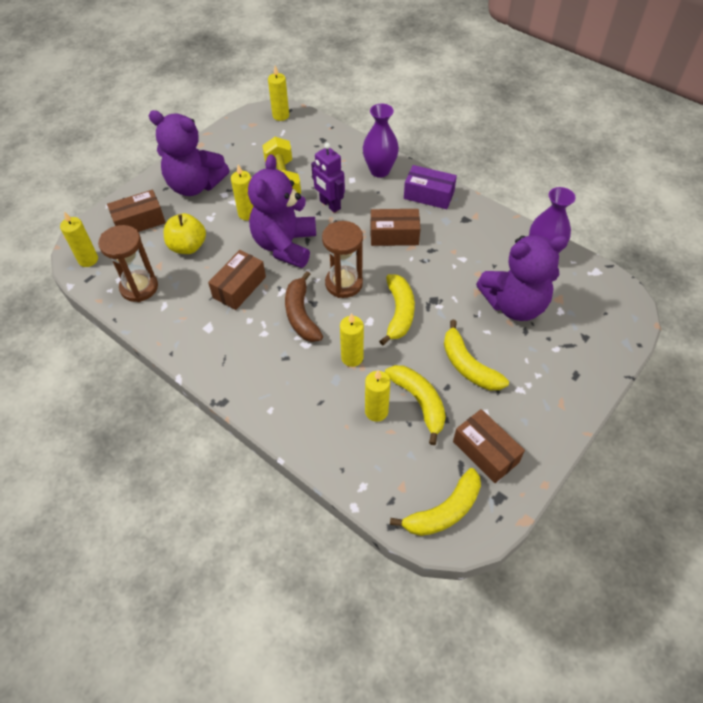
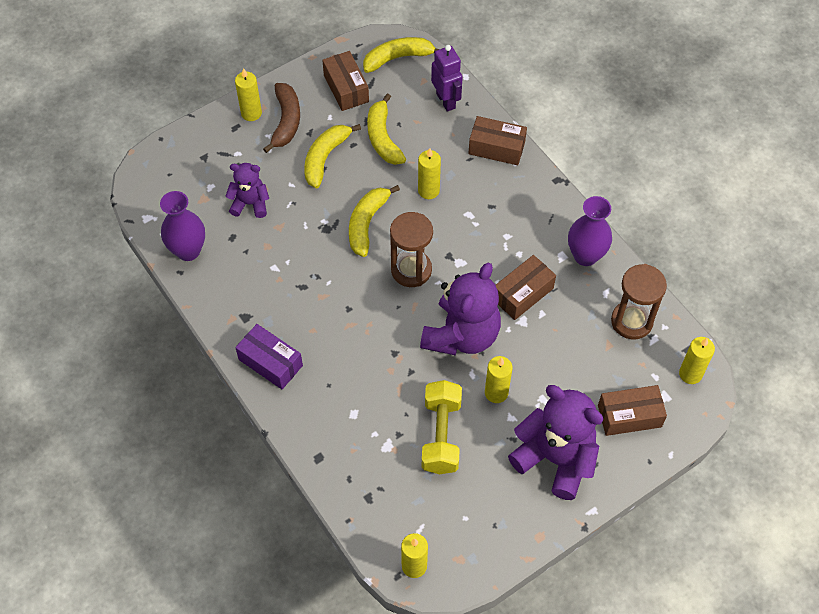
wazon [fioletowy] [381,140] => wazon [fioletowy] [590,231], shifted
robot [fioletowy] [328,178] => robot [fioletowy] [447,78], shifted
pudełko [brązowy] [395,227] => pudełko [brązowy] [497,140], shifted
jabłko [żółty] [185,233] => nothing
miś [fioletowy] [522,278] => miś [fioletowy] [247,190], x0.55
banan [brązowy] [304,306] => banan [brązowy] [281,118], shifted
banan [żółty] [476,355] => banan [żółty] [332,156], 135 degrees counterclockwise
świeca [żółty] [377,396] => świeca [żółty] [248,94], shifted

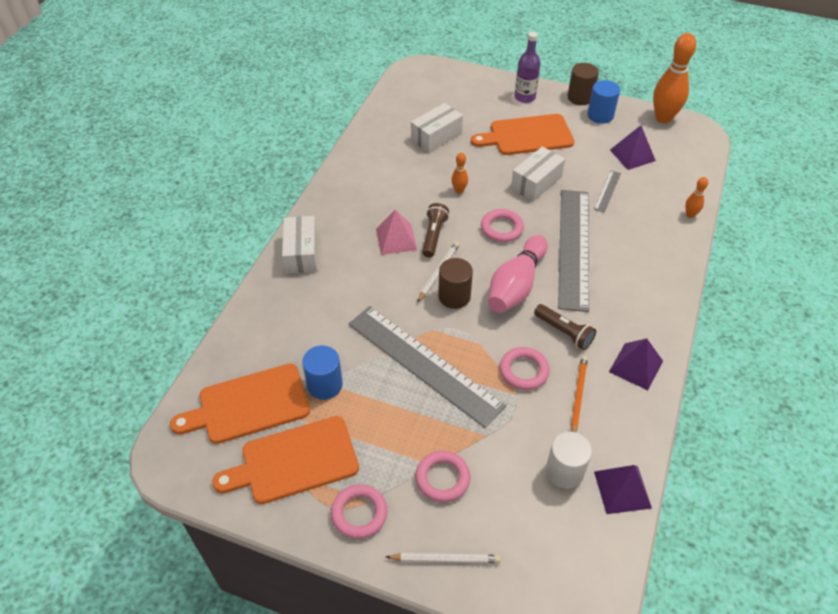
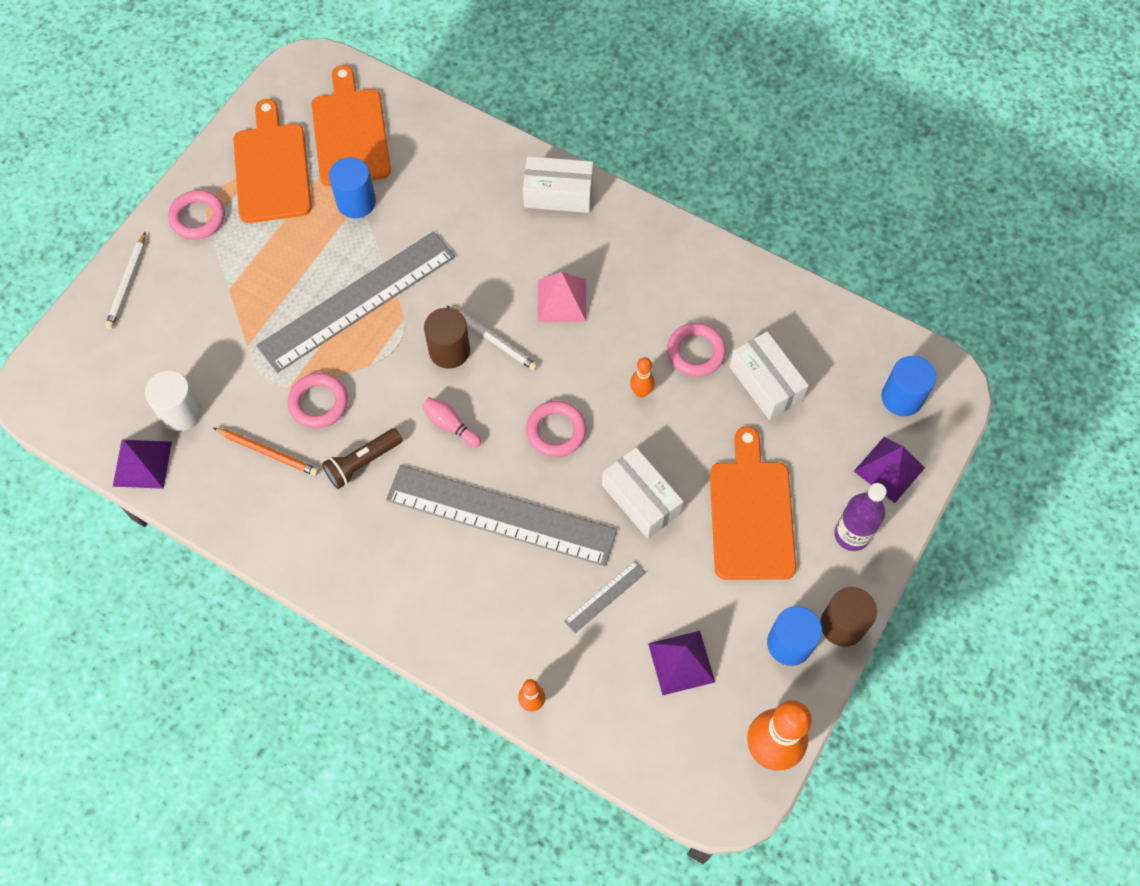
linijka [szary] [607,192] => linijka [szary] [605,597], 75 degrees counterclockwise
latarka [brązowy] [435,230] => nothing
kręgiel [różowy] [518,274] => kręgiel [różowy] [452,422], x0.47
piramida [fioletowy] [636,364] => piramida [fioletowy] [889,470], shifted
pierścień [różowy] [443,476] => pierścień [różowy] [696,350], shifted
nothing => walec [niebieski] [908,386]

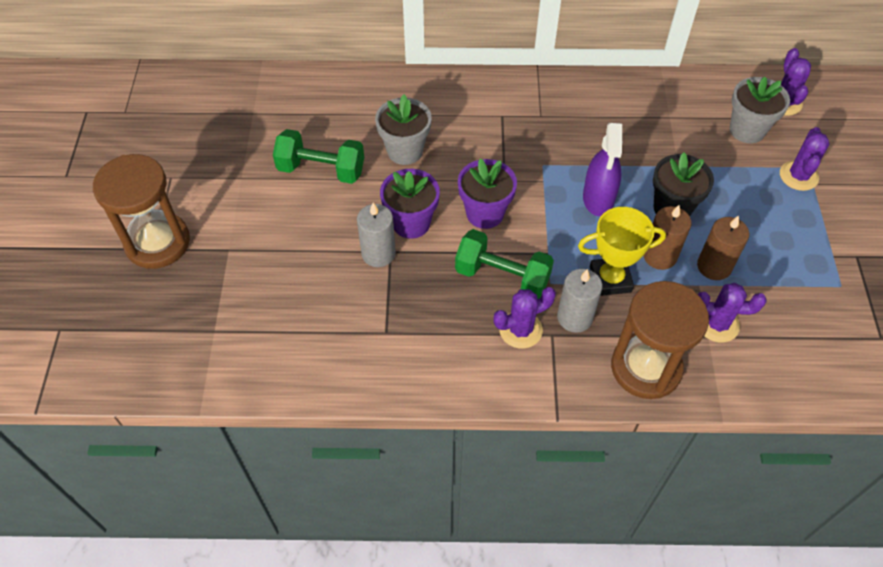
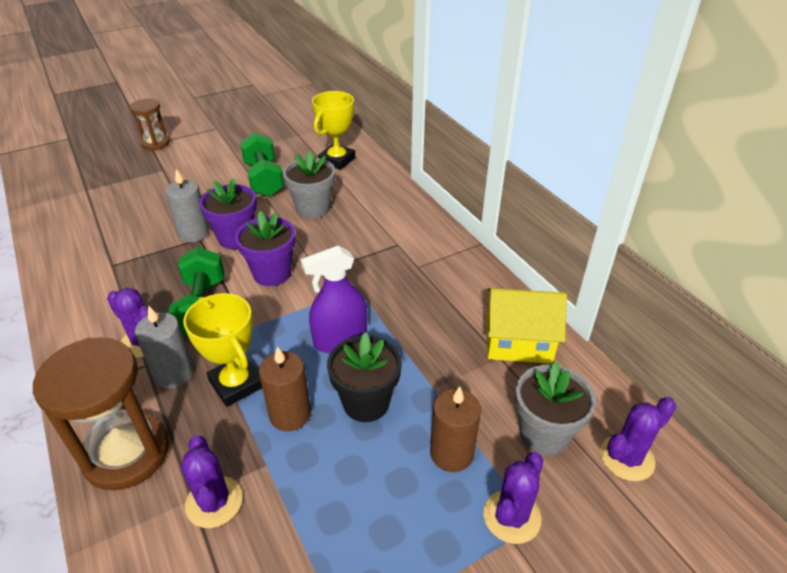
kaktus [fioletowy] [805,159] => kaktus [fioletowy] [514,498], 45 degrees counterclockwise
klepsydra [brązowy] [141,211] => klepsydra [brązowy] [150,124], x0.57
świeca [brązowy] [723,247] => świeca [brązowy] [455,429], shifted
nothing => puchar [żółty] [333,130]
nothing => domek [żółty] [527,326]

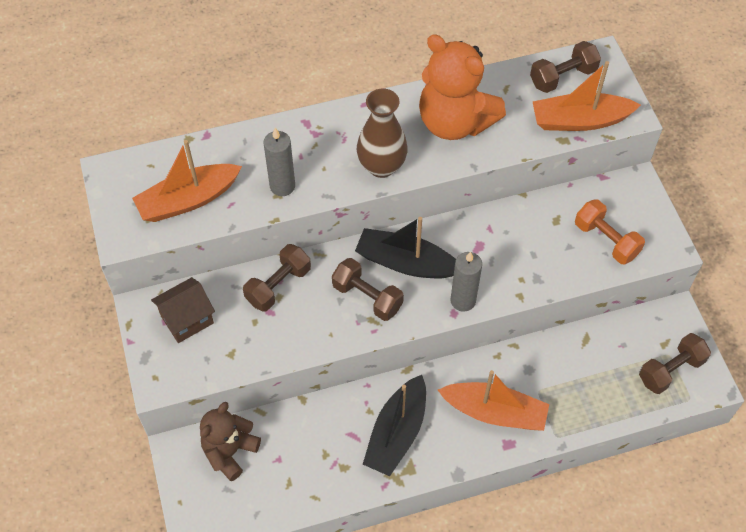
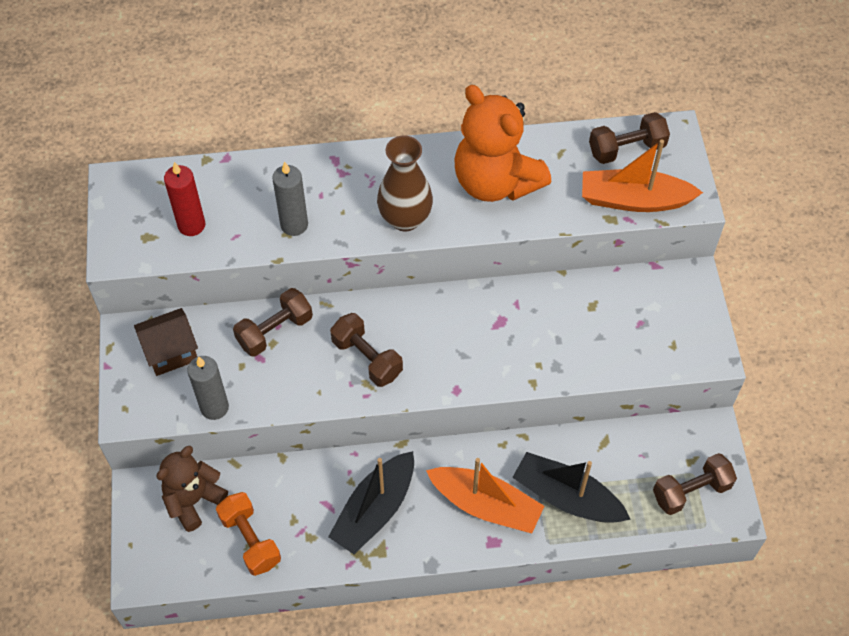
łódka [pomarańczowy] [187,181] => świeca [czerwony] [184,199]
hantel [pomarańczowy] [610,231] => hantel [pomarańczowy] [248,534], shifted
łódka [czarny] [405,247] => łódka [czarny] [571,487], shifted
świeca [szary] [466,281] => świeca [szary] [208,388], shifted

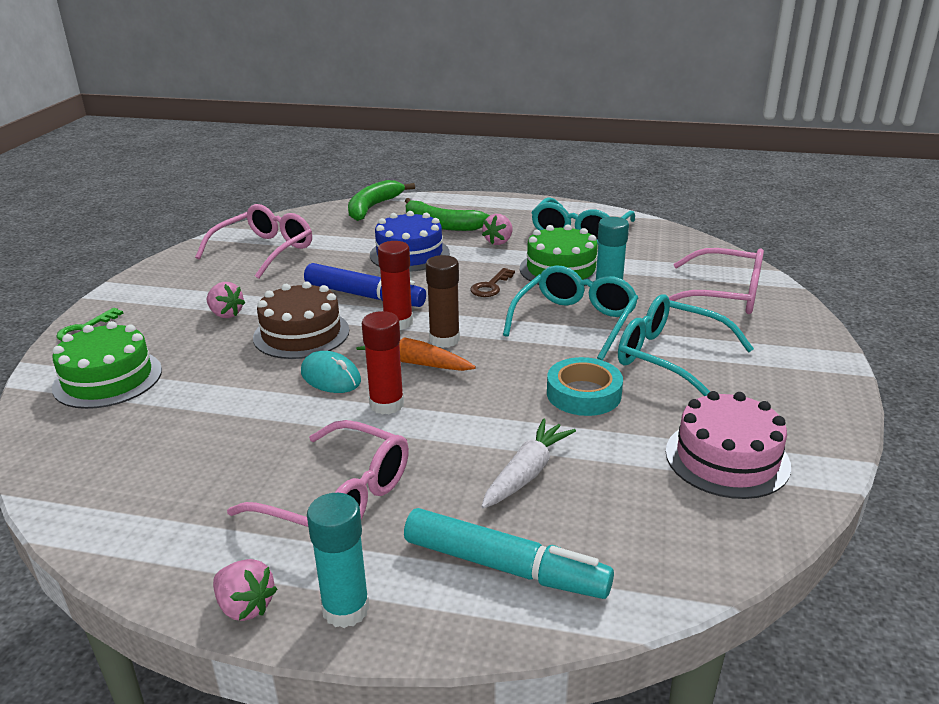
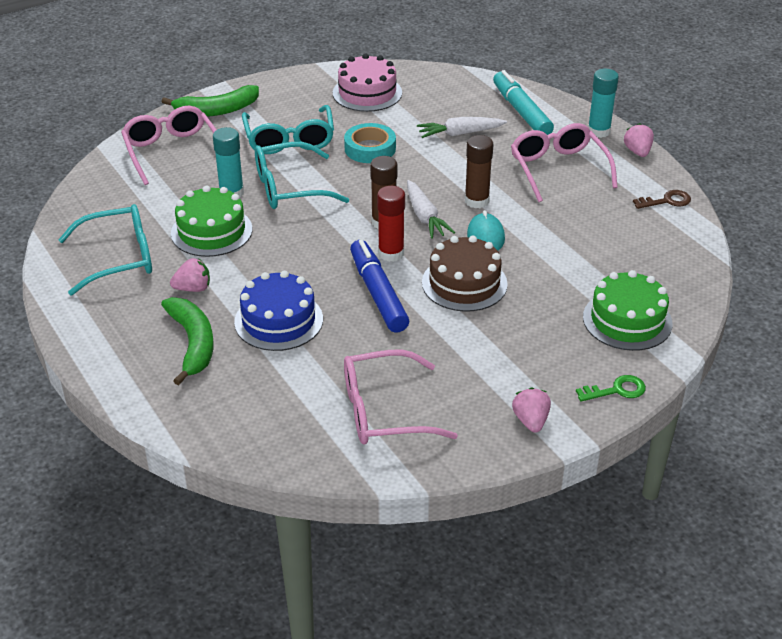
banan [zielony] [381,200] => banan [zielony] [210,101], shifted
klucz [brązowy] [492,282] => klucz [brązowy] [662,199], shifted
truskawka [różowy] [226,300] => truskawka [różowy] [531,410], shifted
klej w sztyfcie [czerwony] [383,363] => klej w sztyfcie [brązowy] [479,171]
marchewka [pomarańczowy] [416,354] => marchewka [biały] [431,209]

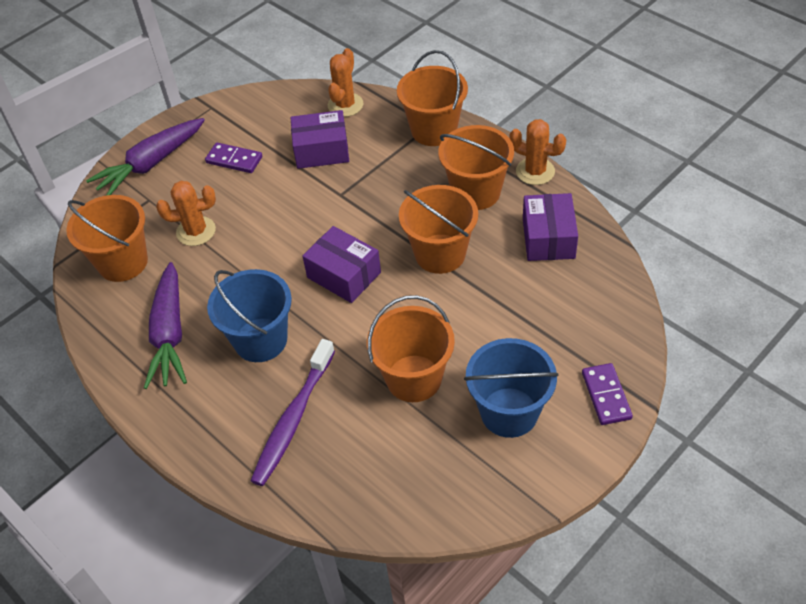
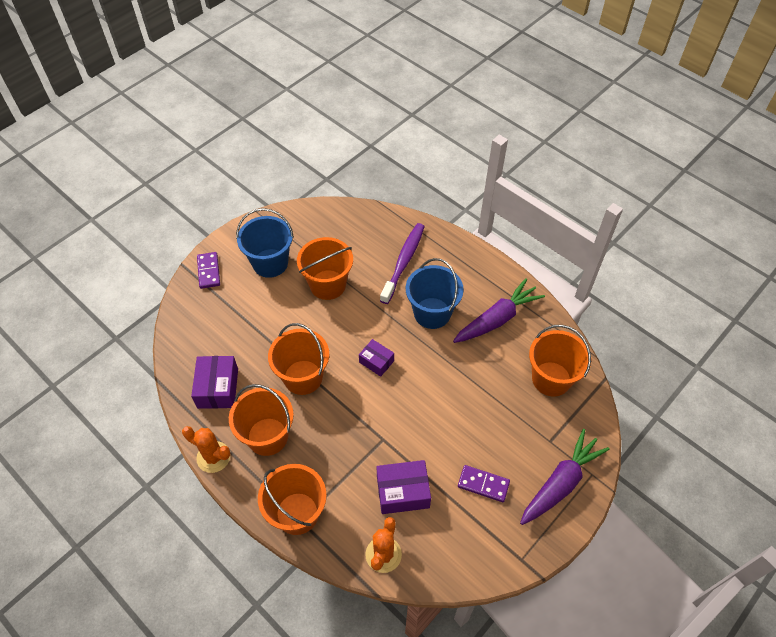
kaktus [pomarańczowy] [186,213] => nothing
pudełko [fioletowy] [341,264] => pudełko [fioletowy] [376,358], x0.63
marchewka [fioletowy] [165,325] => marchewka [fioletowy] [499,310], 60 degrees clockwise

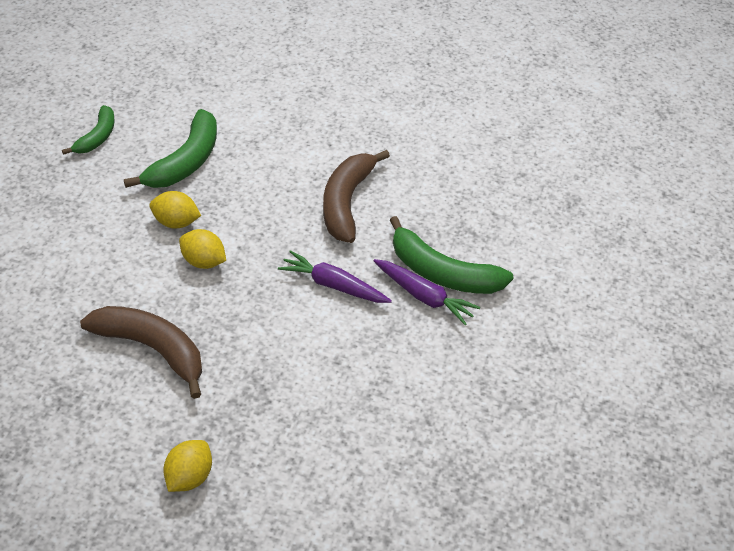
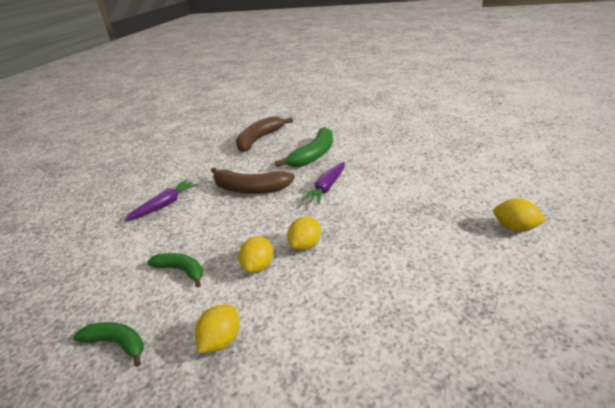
banan [zielony] [170,148] => banan [zielony] [175,270], x0.61
marchewka [fioletowy] [427,292] => marchewka [fioletowy] [161,201], shifted
banan [brązowy] [141,352] => banan [brązowy] [264,134], shifted
nothing => cytryna [żółty] [217,329]

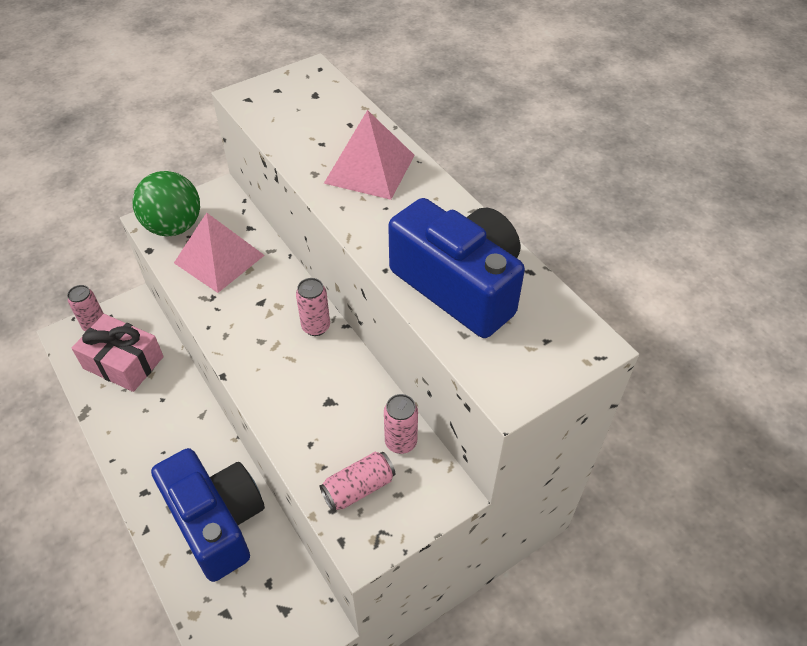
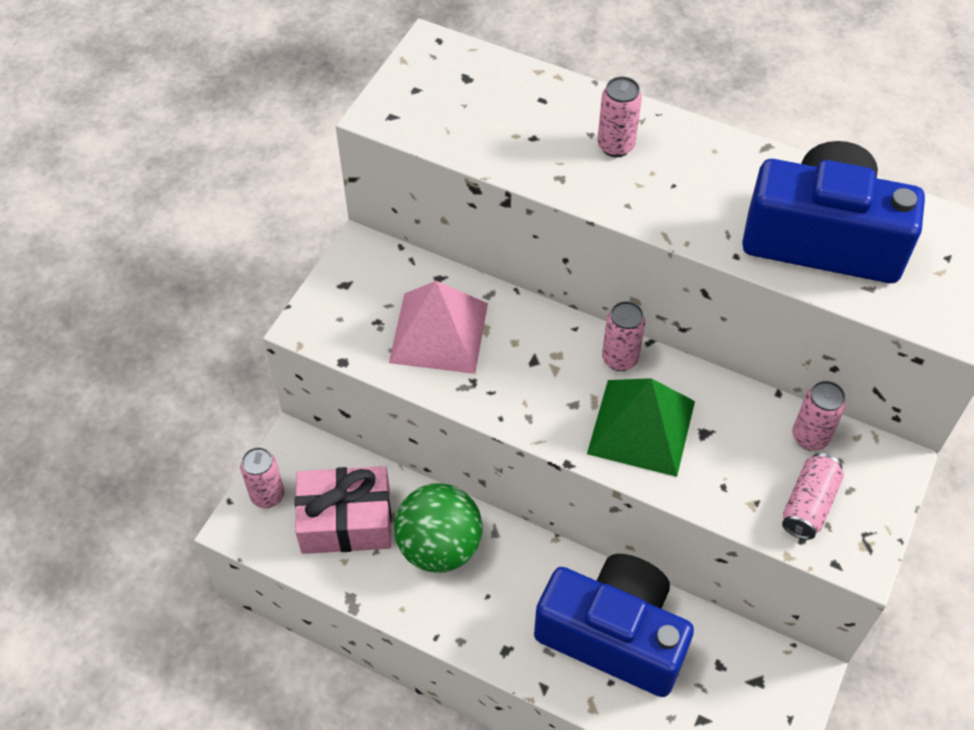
piramida [różowy] [369,155] => puszka [różowy] [619,116]
piłka [zielony] [166,203] => piłka [zielony] [438,528], shifted
nothing => piramida [zielony] [641,427]

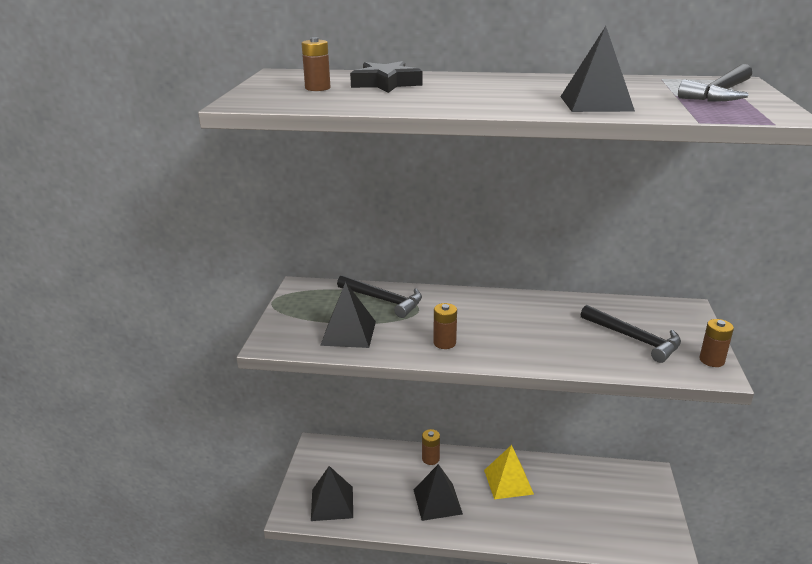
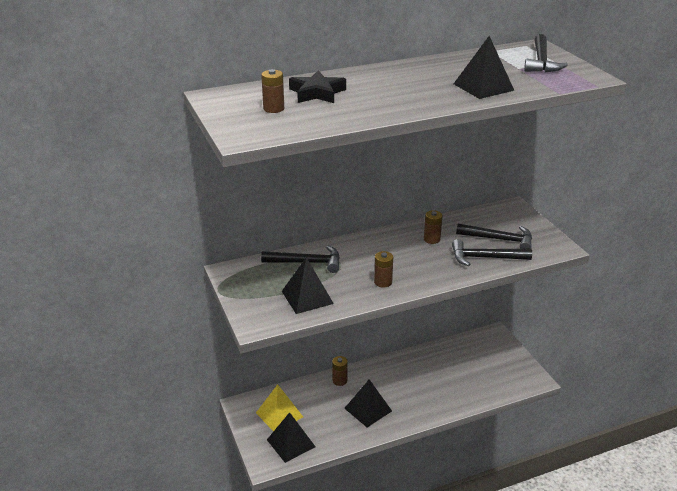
bateria [brązowy] [716,343] => bateria [brązowy] [433,227], shifted
piramida [żółty] [509,472] => piramida [żółty] [279,408], shifted
nothing => młotek [czarny] [492,252]

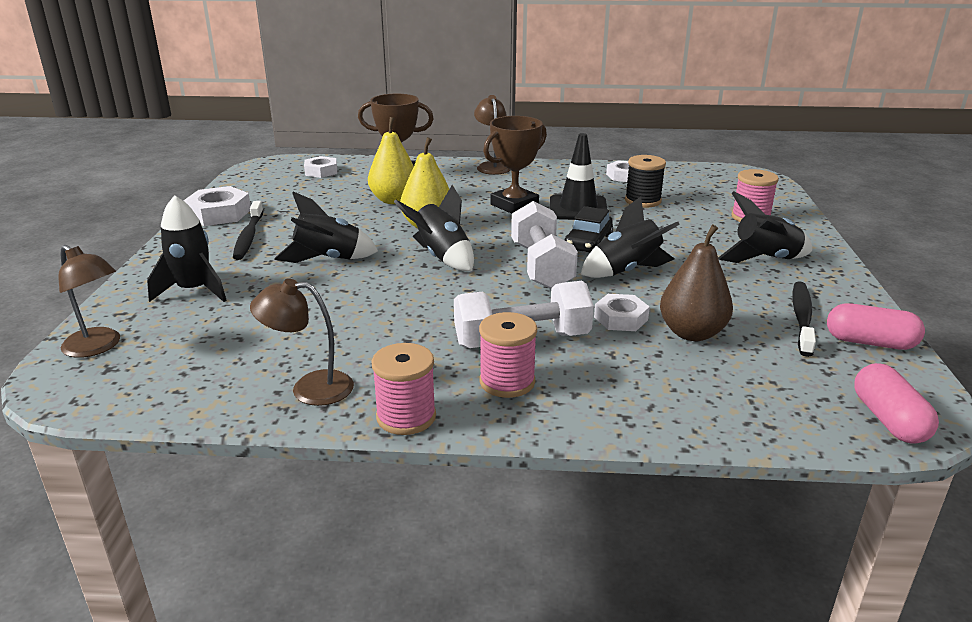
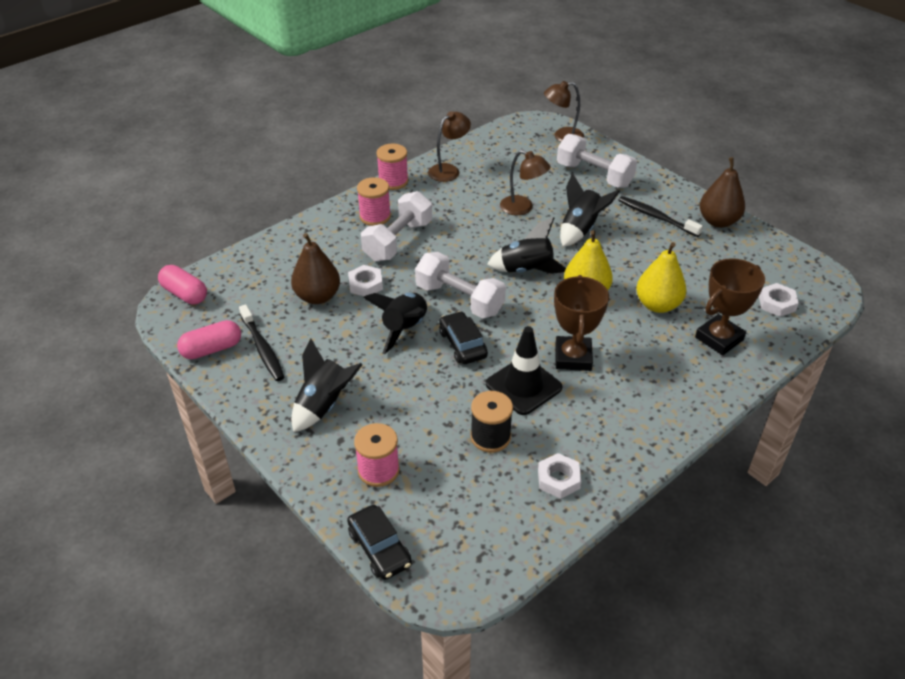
lampka [brązowy] [492,135] => lampka [brązowy] [525,182], shifted
nakrętka [biały] [217,206] => gruszka [brązowy] [722,192]
rakieta [czarny] [187,248] => hantel [biały] [597,161]
nothing => samochód [czarny] [379,542]

